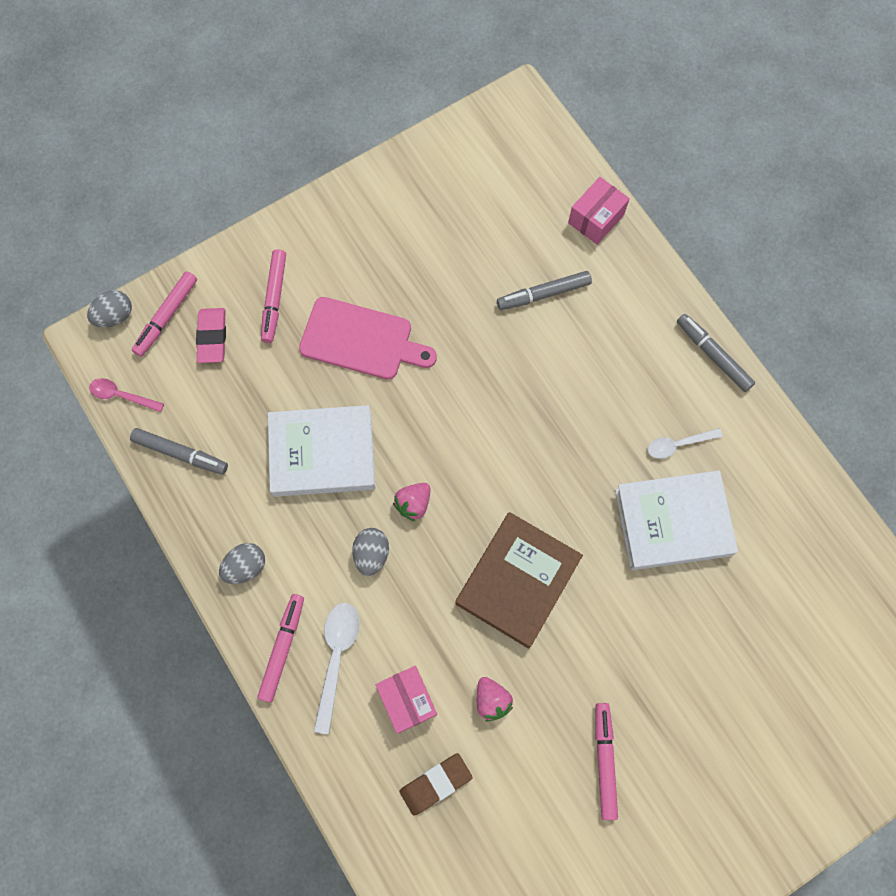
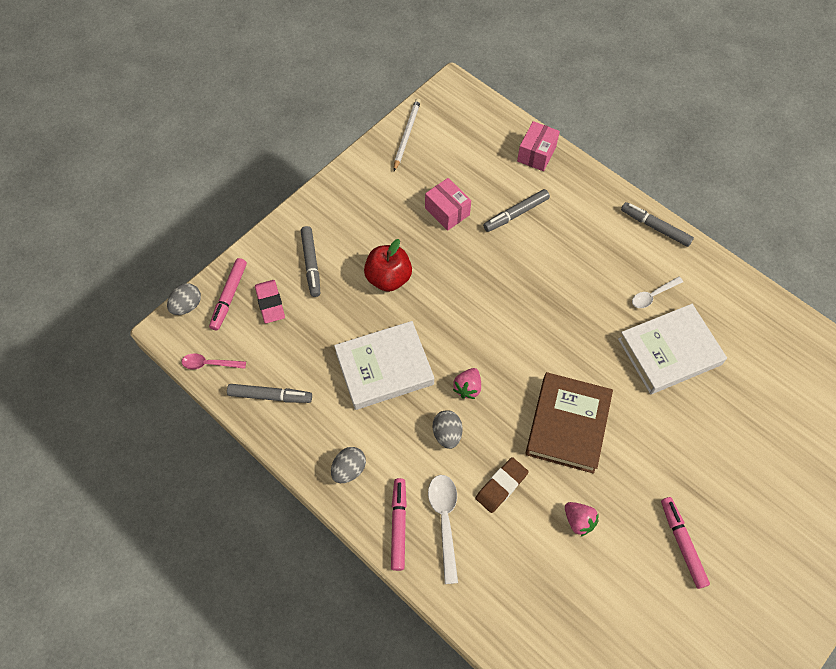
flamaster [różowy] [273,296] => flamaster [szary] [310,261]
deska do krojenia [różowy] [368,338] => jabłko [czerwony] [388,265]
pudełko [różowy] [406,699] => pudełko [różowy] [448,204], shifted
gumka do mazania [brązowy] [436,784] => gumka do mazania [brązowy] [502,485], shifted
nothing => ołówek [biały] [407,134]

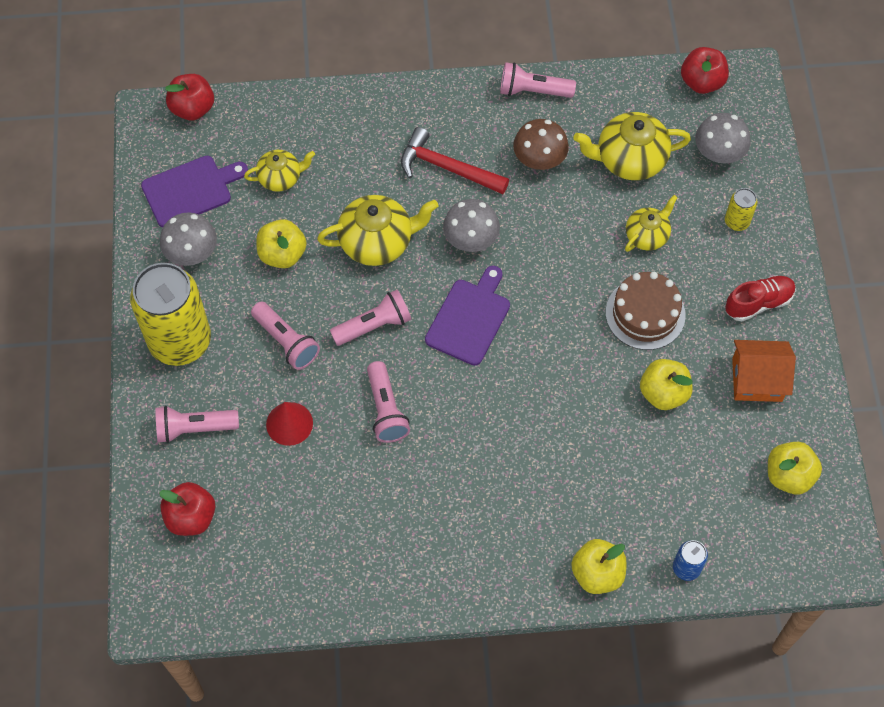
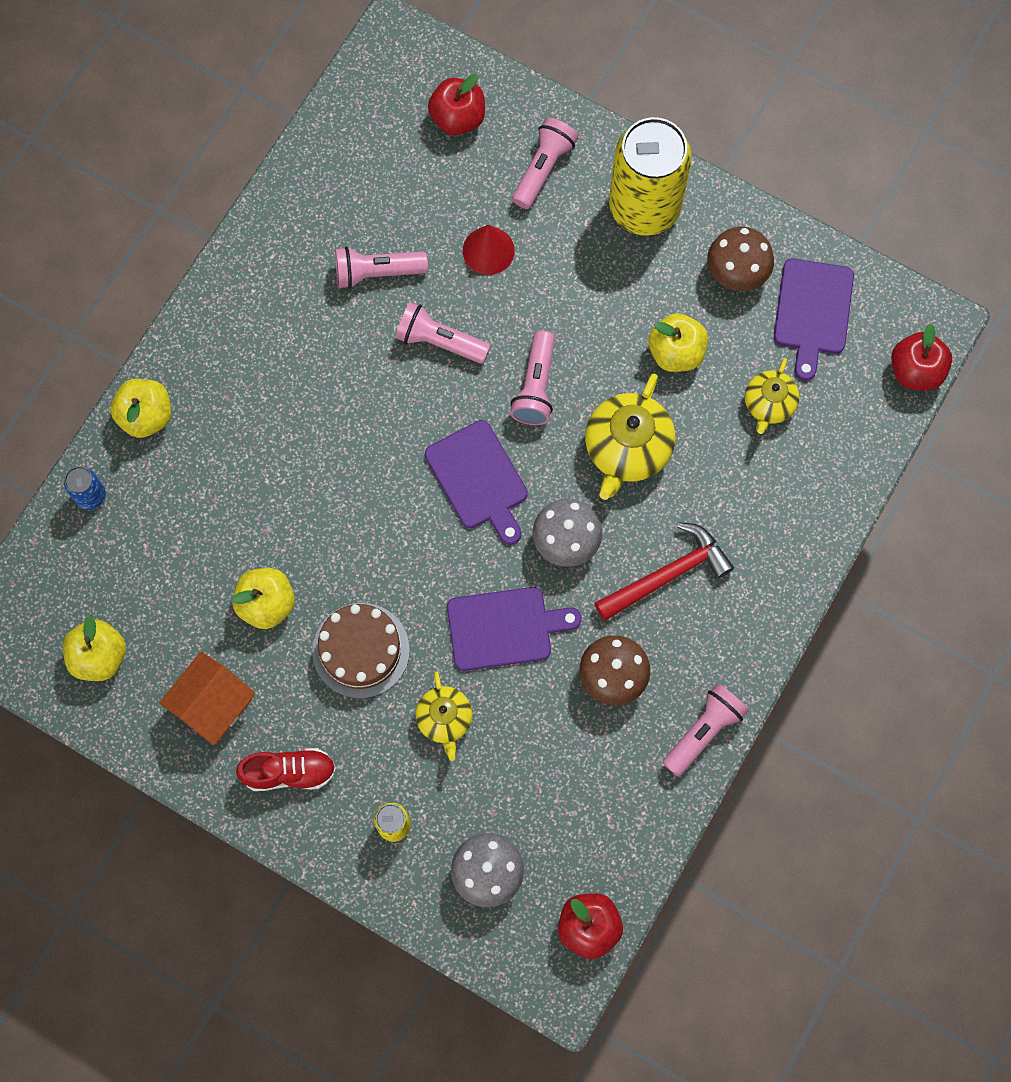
imbryk [żółty] [632,146] => nothing
grzyb [szary] [188,239] => grzyb [brązowy] [740,259]
but [czerwony] [760,298] => but [czerwony] [286,769], 105 degrees counterclockwise
latarka [różowy] [285,335] => latarka [różowy] [381,268], shifted
nothing => deska do krojenia [fioletowy] [514,629]

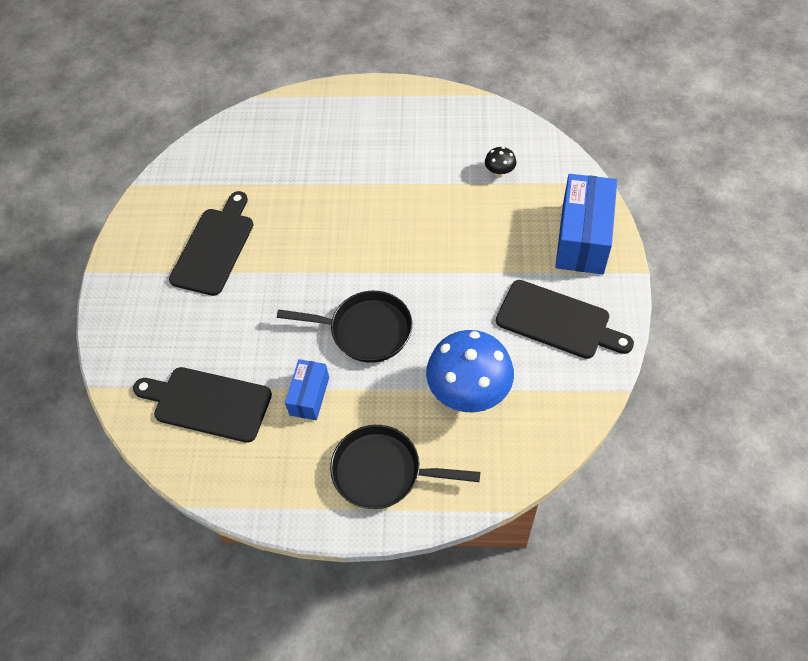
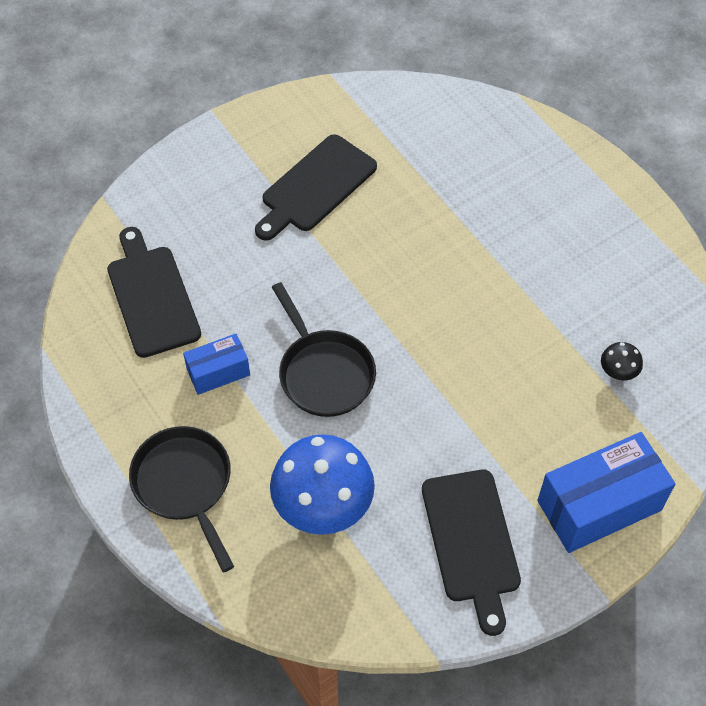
deska do krojenia [czarny] [211,243] => deska do krojenia [czarny] [316,187], 150 degrees clockwise

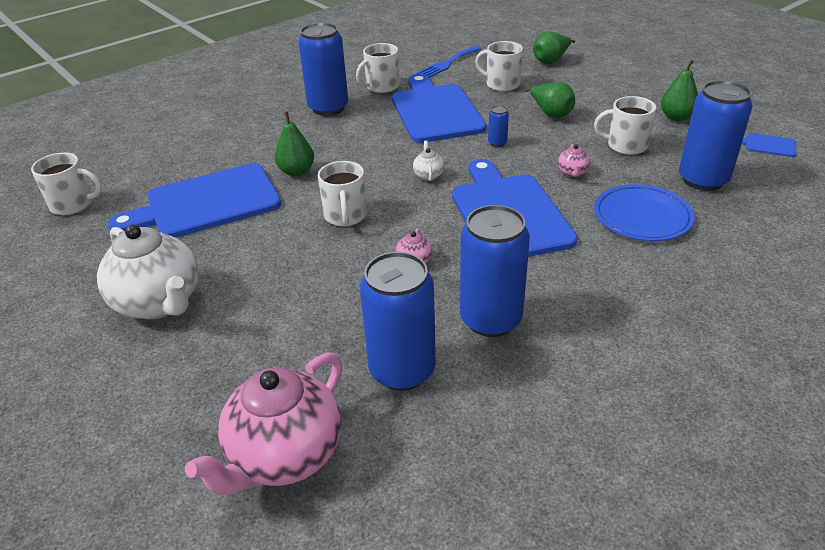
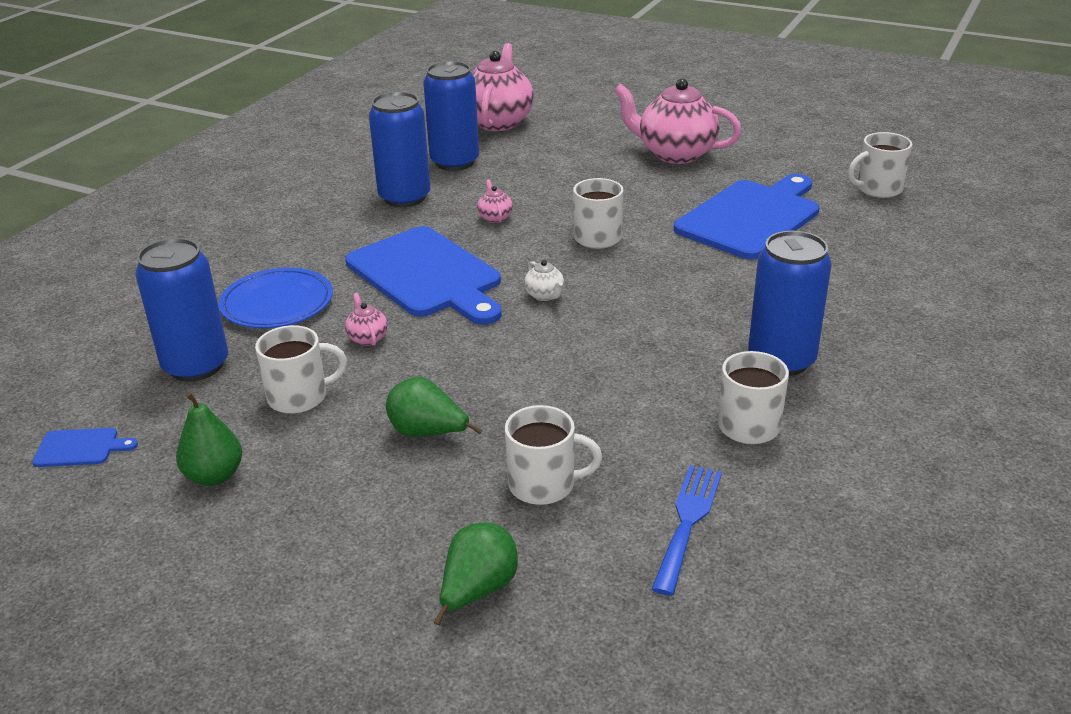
deska do krojenia [niebieski] [439,108] => nothing
puszka [niebieski] [498,126] => nothing
gruszka [zielony] [294,144] => nothing
imbryk [biały] [147,271] => imbryk [różowy] [678,121]

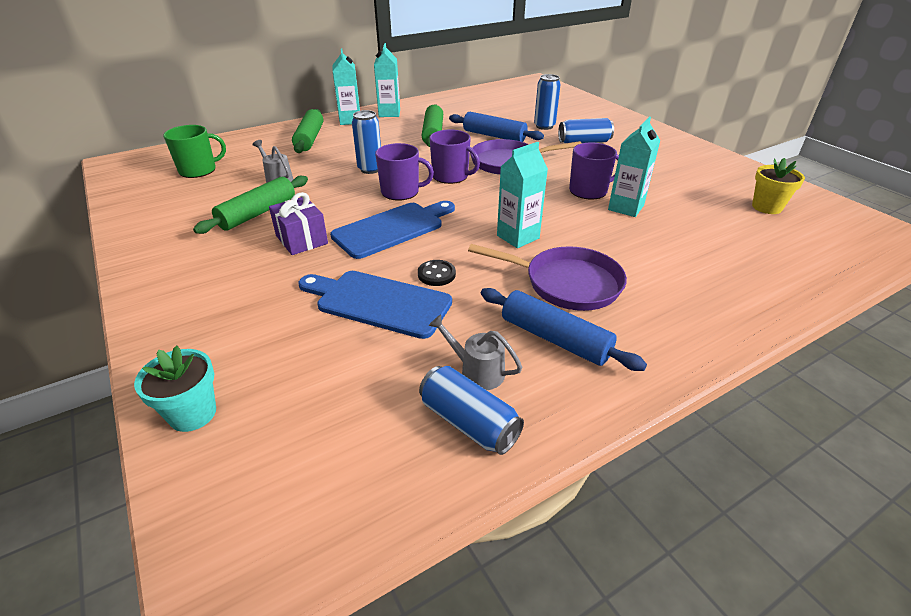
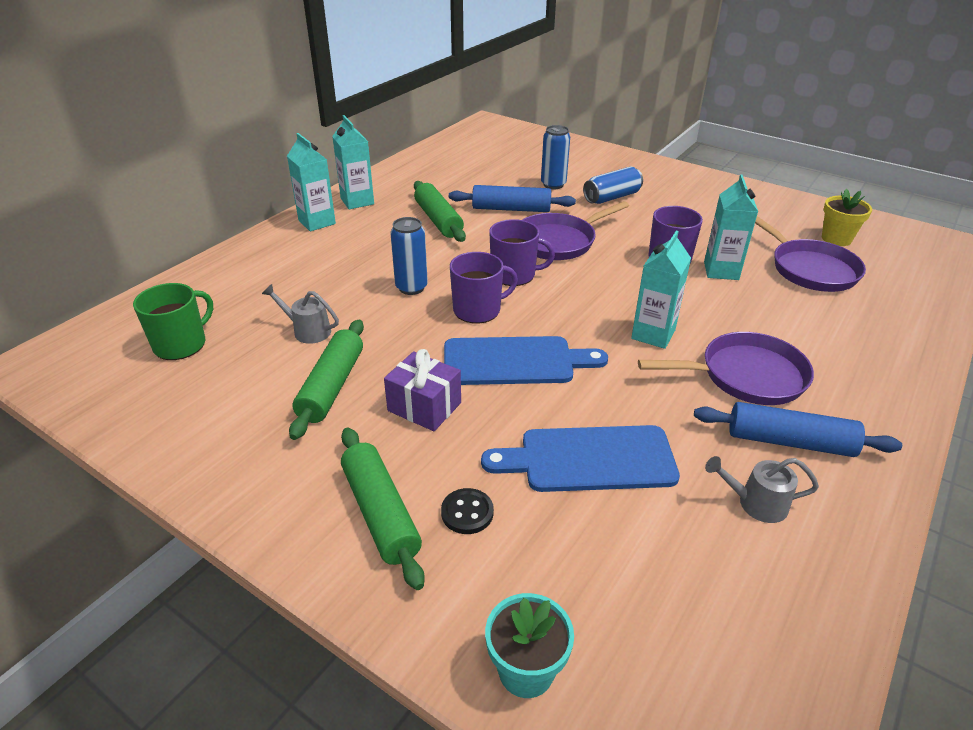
wałek do ciasta [zielony] [307,131] => wałek do ciasta [zielony] [383,508], shifted
deska do krojenia [niebieski] [392,230] => deska do krojenia [niebieski] [526,360], 60 degrees clockwise
guzik [czarny] [437,273] => guzik [czarny] [467,511], shifted
puszka [niebieski] [471,410] => nothing
nothing => patelnia [fioletowy] [810,254]

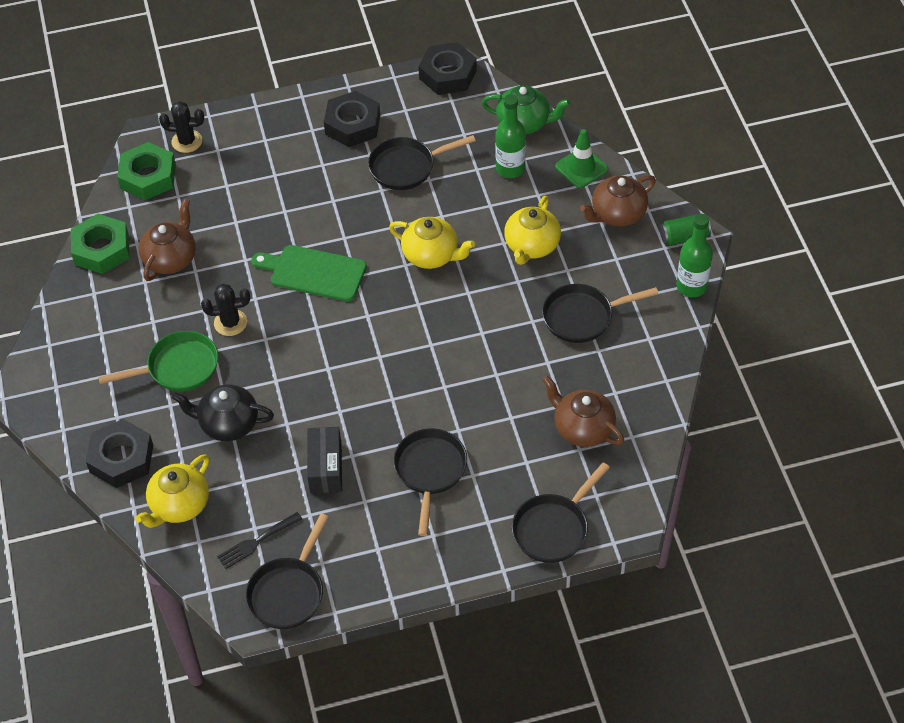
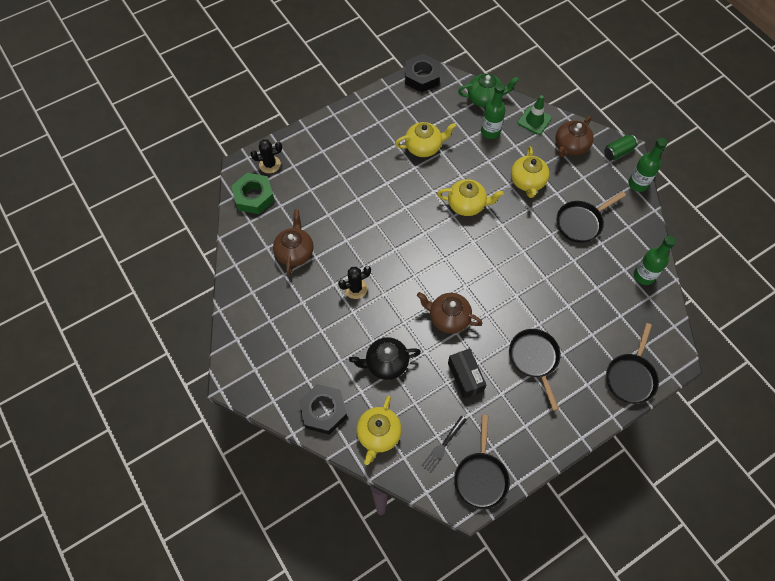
nakrętka [czarny] [352,119] => nothing
patelnia [czarny] [422,162] => imbryk [żółty] [425,139]
nakrętka [zielony] [100,244] => nothing
deska do krojenia [zielony] [309,273] => nothing
patelnia [zielony] [158,361] => nothing
imbryk [brązowy] [583,411] => imbryk [brązowy] [450,313], shifted
nothing => butelka [zielony] [655,260]

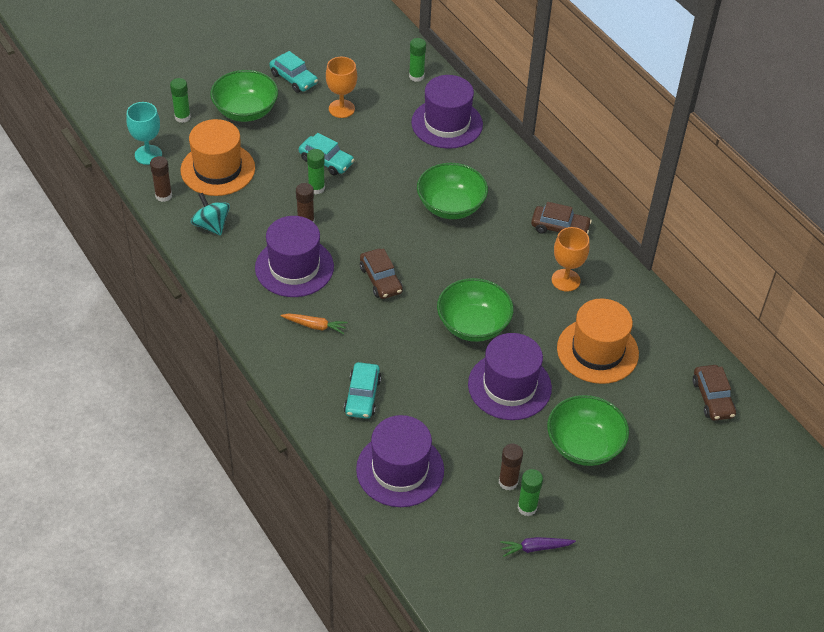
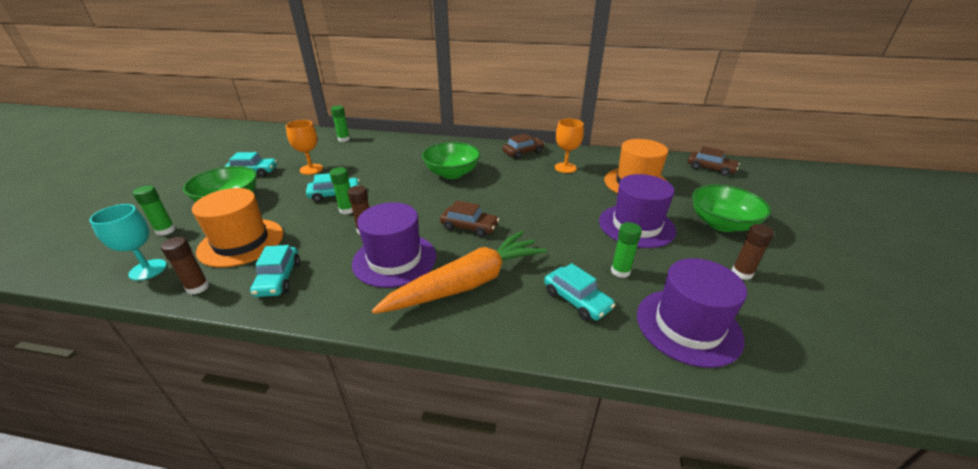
kapelusz [fioletowy] [447,112] => nothing
bączek [turkusowy] [210,214] => samochód [turkusowy] [275,271]
miska [zielony] [475,310] => nothing
marchewka [pomarańczowy] [314,323] => marchewka [pomarańczowy] [459,272], x2.49
klej w sztyfcie [zielony] [530,492] => klej w sztyfcie [zielony] [626,250], shifted
marchewka [fioletowy] [538,547] => nothing

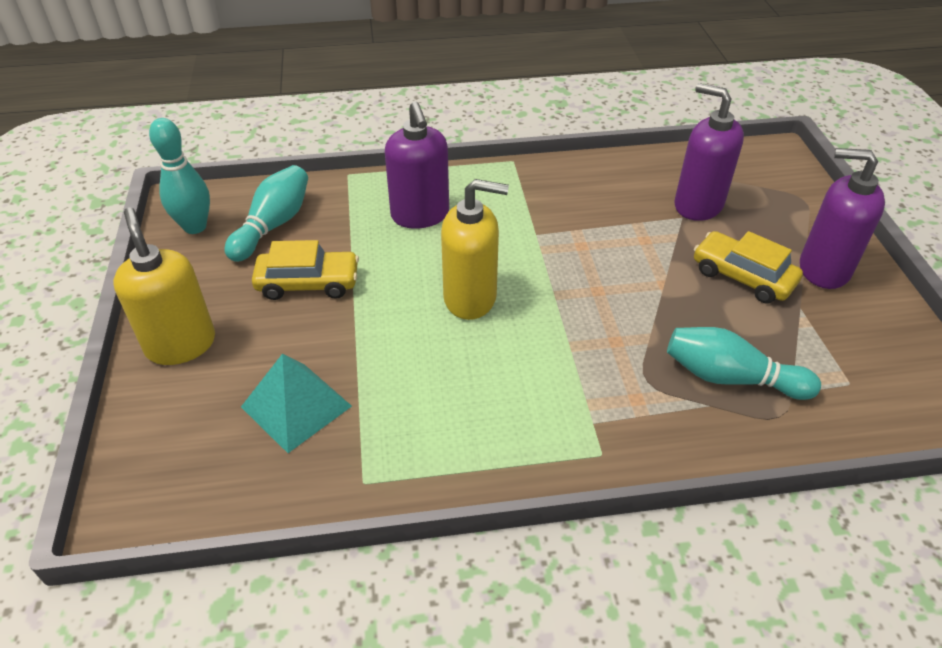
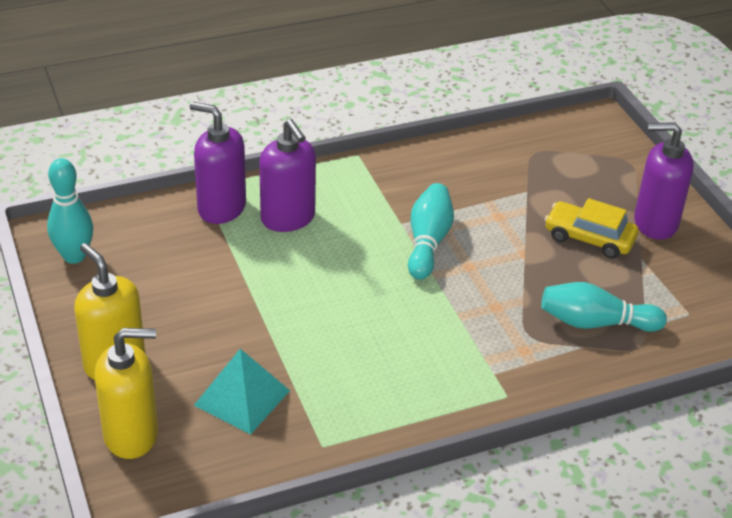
dozownik mydła [fioletowy] [709,152] => dozownik mydła [fioletowy] [218,163], shifted
kręgiel [turkusowy] [266,213] => kręgiel [turkusowy] [431,231], shifted
dozownik mydła [żółty] [475,249] => dozownik mydła [żółty] [126,393], shifted
samochód [żółty] [305,270] => nothing

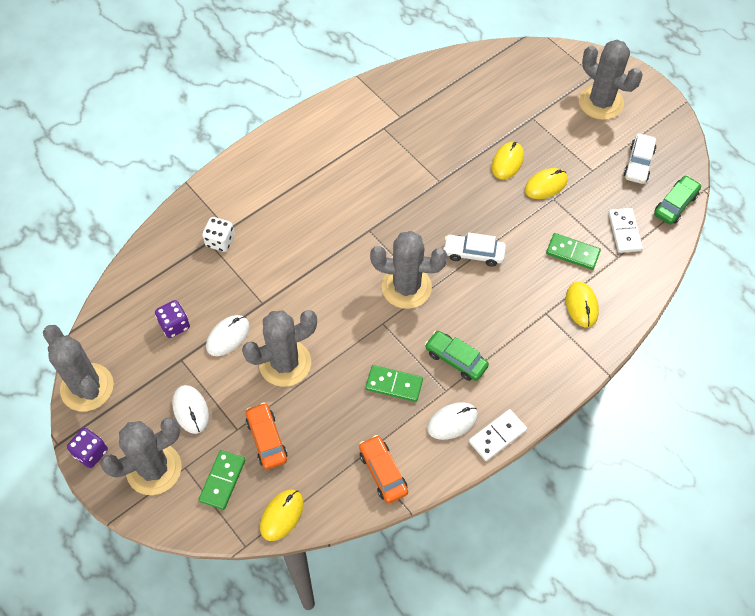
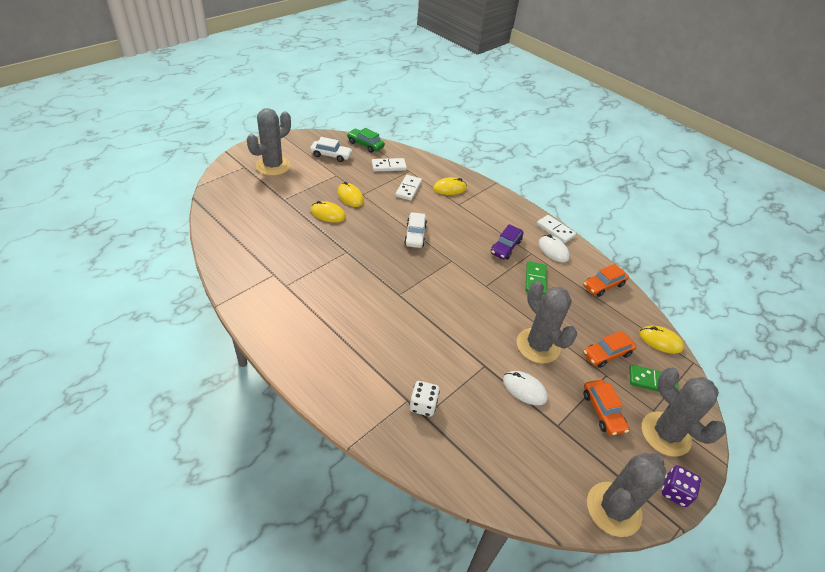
kaktus [szary] [408,270] => nothing
kostka domina [zielony] [573,251] => kostka domina [biały] [408,188]
kostka do gry [fioletowy] [172,319] => nothing
samochód [zielony] [457,356] => samochód [fioletowy] [507,241]
myszka [biały] [190,409] => samochód [pomarańczowy] [606,408]

